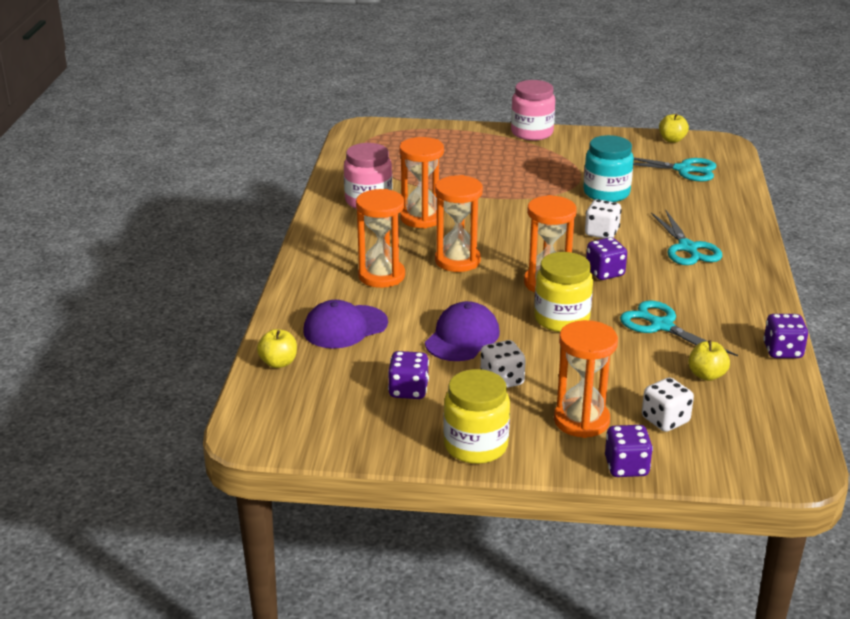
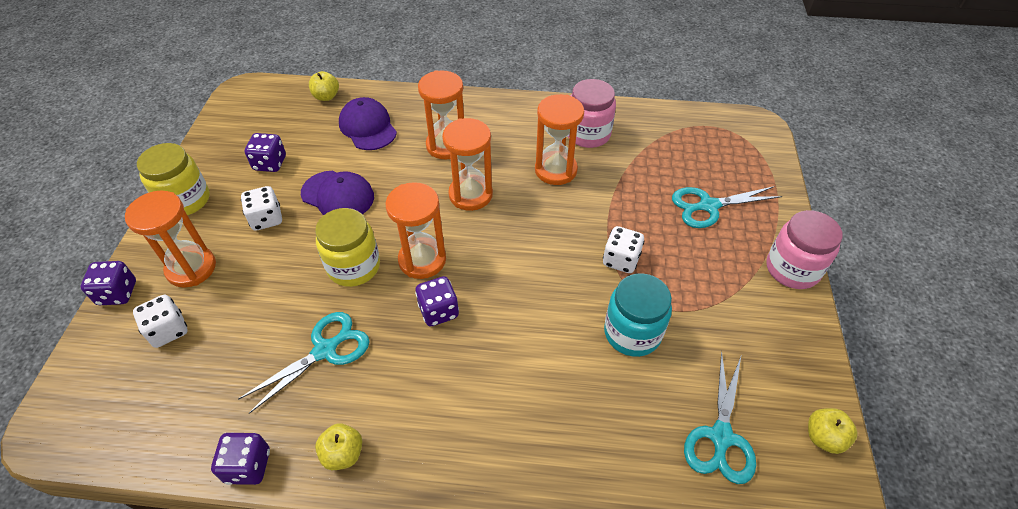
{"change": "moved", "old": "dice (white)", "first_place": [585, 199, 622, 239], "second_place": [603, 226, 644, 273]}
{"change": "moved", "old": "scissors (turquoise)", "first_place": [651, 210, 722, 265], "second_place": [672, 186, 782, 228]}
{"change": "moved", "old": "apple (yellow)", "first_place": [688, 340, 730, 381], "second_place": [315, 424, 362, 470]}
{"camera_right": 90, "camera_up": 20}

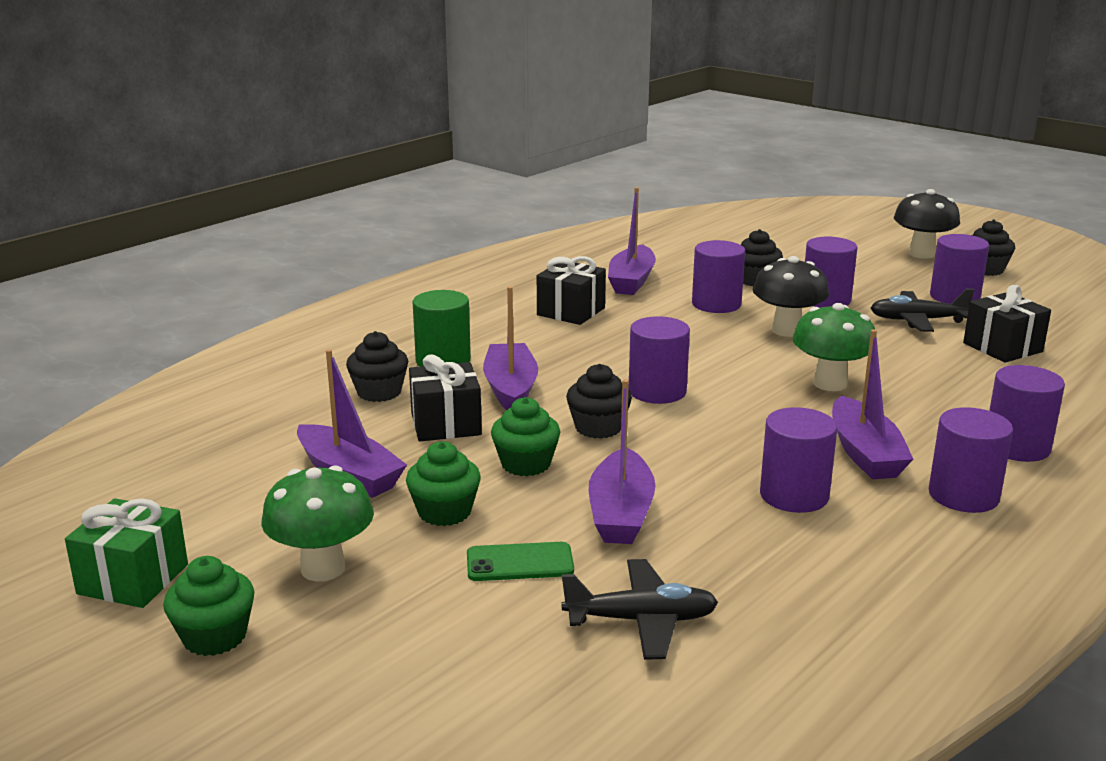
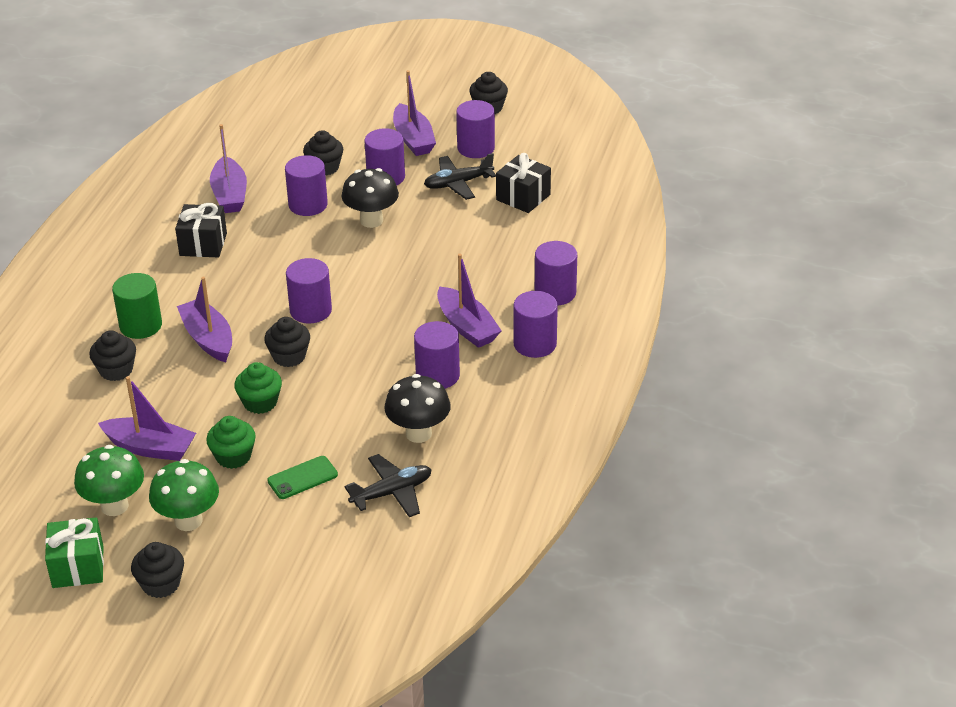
{"change": "moved", "old": "mushroom (black)", "first_place": [894, 189, 960, 259], "second_place": [384, 374, 451, 443]}
{"change": "moved", "old": "mushroom (green)", "first_place": [793, 303, 878, 391], "second_place": [74, 445, 144, 516]}
{"change": "removed", "old": "gift (black)", "first_place": [409, 354, 482, 441]}
{"change": "moved", "old": "boat (purple)", "first_place": [589, 379, 656, 544], "second_place": [393, 70, 436, 156]}
{"change": "recoloured", "old": "cupcake (green)", "new": "cupcake (black)", "first_place": [163, 556, 254, 656], "second_place": [131, 542, 184, 598]}
{"camera_right": -25, "camera_up": 15}

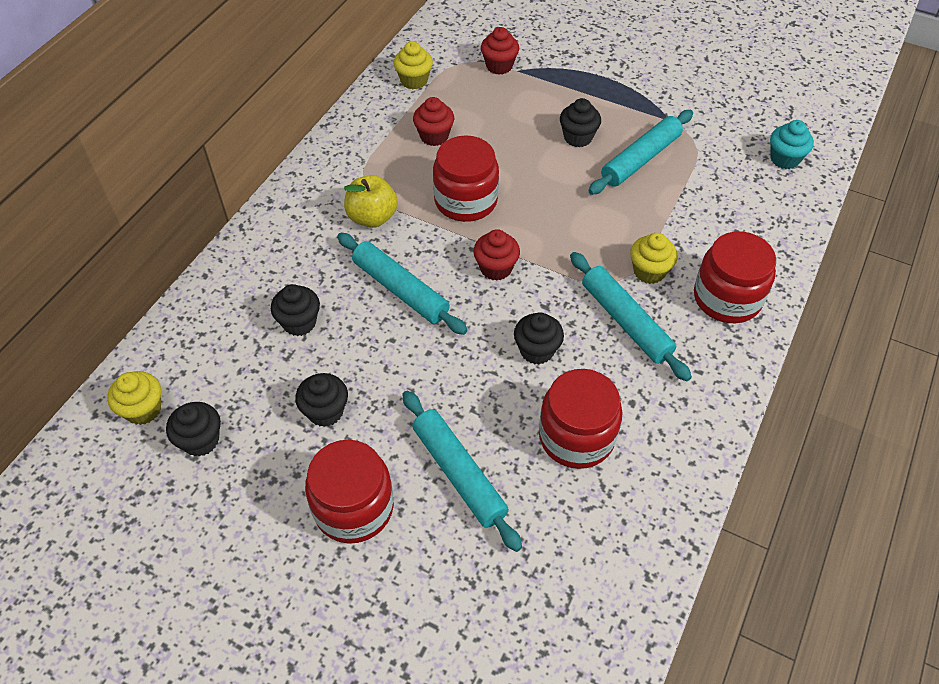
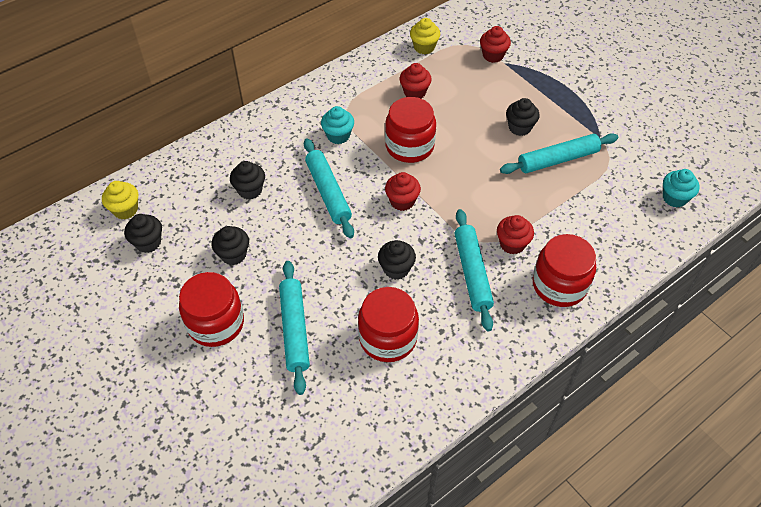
{"change": "replaced", "old": "apple (yellow)", "new": "cupcake (turquoise)", "first_place": [344, 175, 398, 228], "second_place": [321, 106, 354, 144]}
{"change": "recoloured", "old": "cupcake (yellow)", "new": "cupcake (red)", "first_place": [630, 233, 678, 284], "second_place": [497, 215, 534, 254]}
{"camera_right": 25, "camera_up": 0}

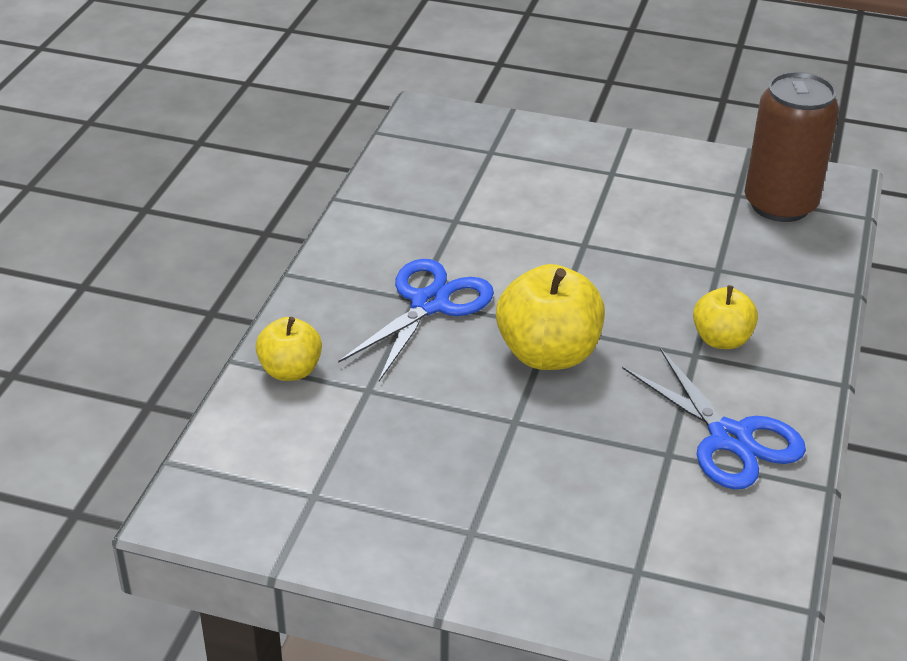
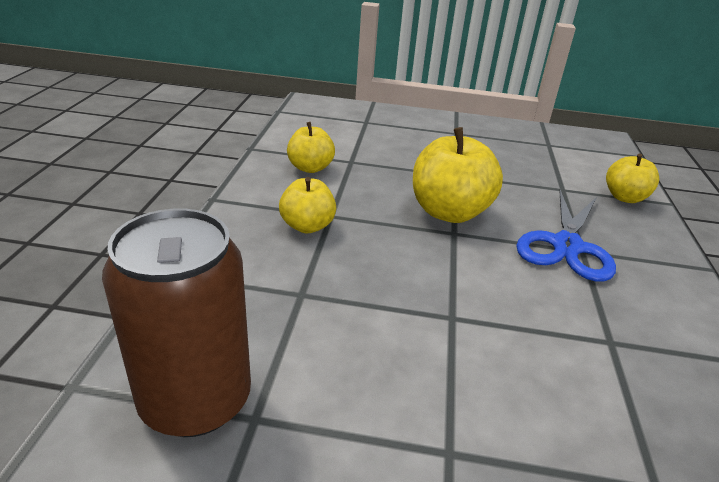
{"change": "replaced", "old": "scissors (blue)", "new": "apple (yellow)", "first_place": [622, 348, 806, 489], "second_place": [287, 122, 335, 173]}
{"camera_right": 170, "camera_up": -5}

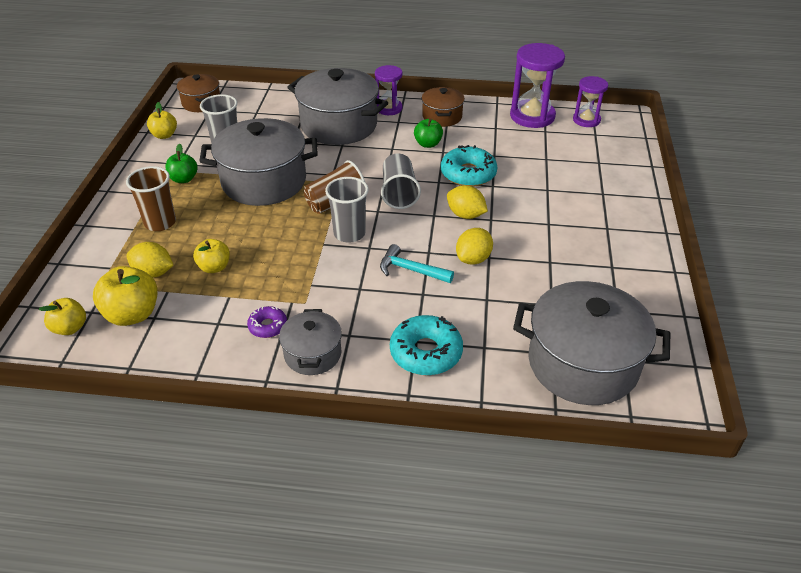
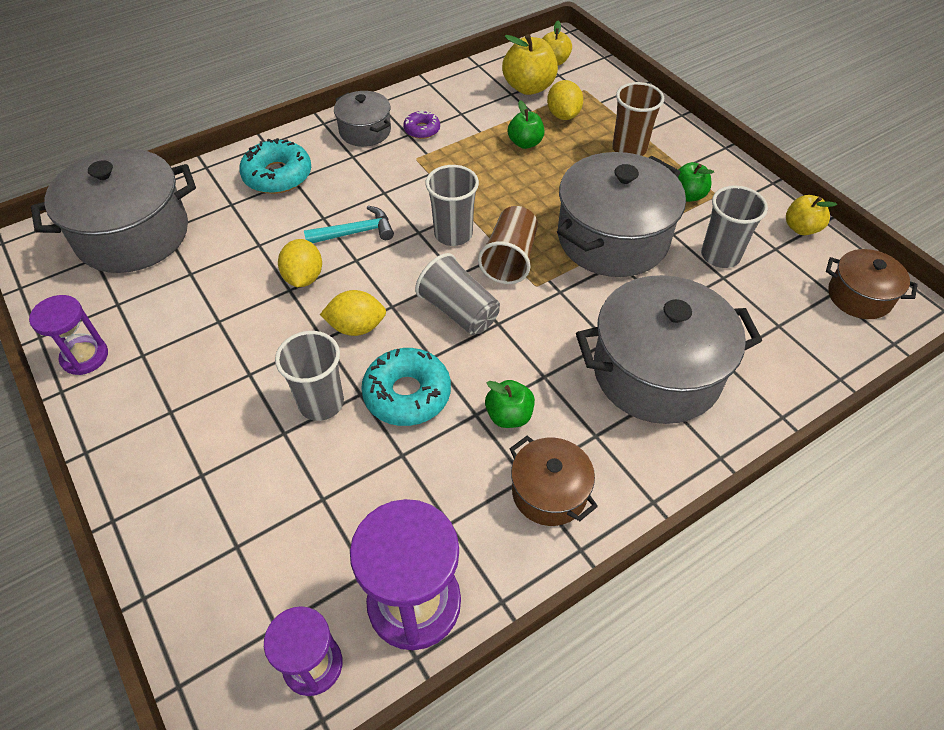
{"change": "moved", "old": "hourglass (purple)", "first_place": [375, 65, 403, 115], "second_place": [29, 295, 108, 375]}
{"change": "recoloured", "old": "apple (yellow)", "new": "apple (green)", "first_place": [193, 239, 230, 273], "second_place": [508, 100, 544, 149]}
{"change": "turned", "old": "lemon (yellow)", "first_place": [126, 242, 173, 278], "second_place": [547, 80, 583, 120], "degrees": -75}
{"change": "added", "new": "cup (grey)", "second_place": [275, 331, 344, 421]}
{"camera_right": 140, "camera_up": 10}

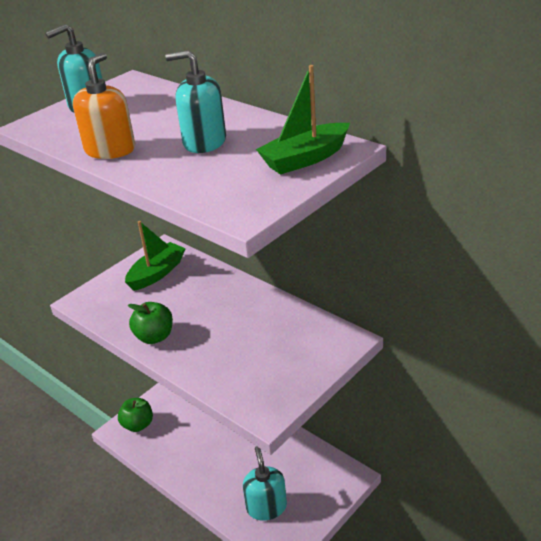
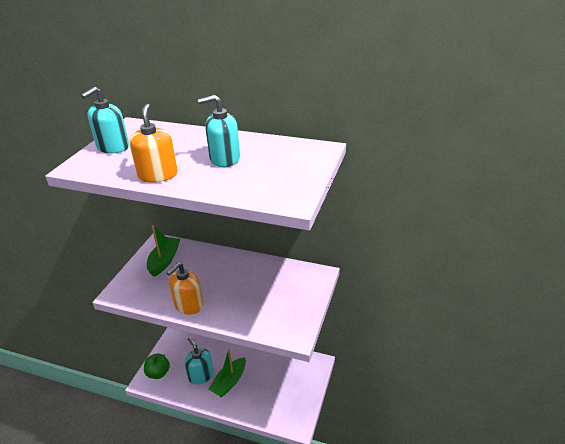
{"change": "moved", "old": "boat (green)", "first_place": [256, 65, 350, 175], "second_place": [208, 349, 246, 397]}
{"change": "replaced", "old": "apple (green)", "new": "soap dispenser (orange)", "first_place": [128, 302, 173, 344], "second_place": [166, 263, 203, 315]}
{"change": "moved", "old": "soap dispenser (turquoise)", "first_place": [243, 446, 287, 521], "second_place": [185, 337, 214, 385]}
{"camera_right": -25, "camera_up": 0}

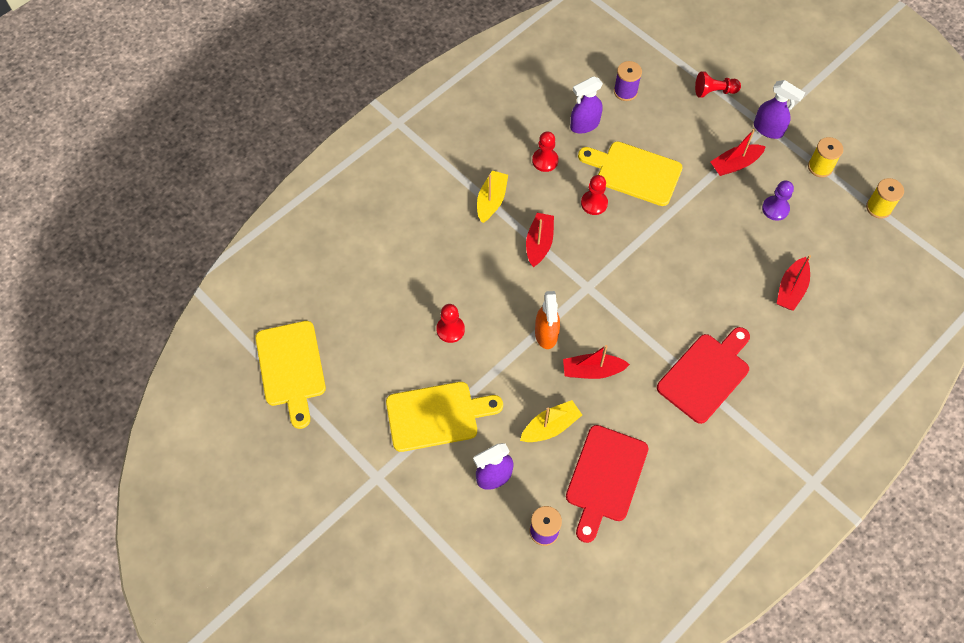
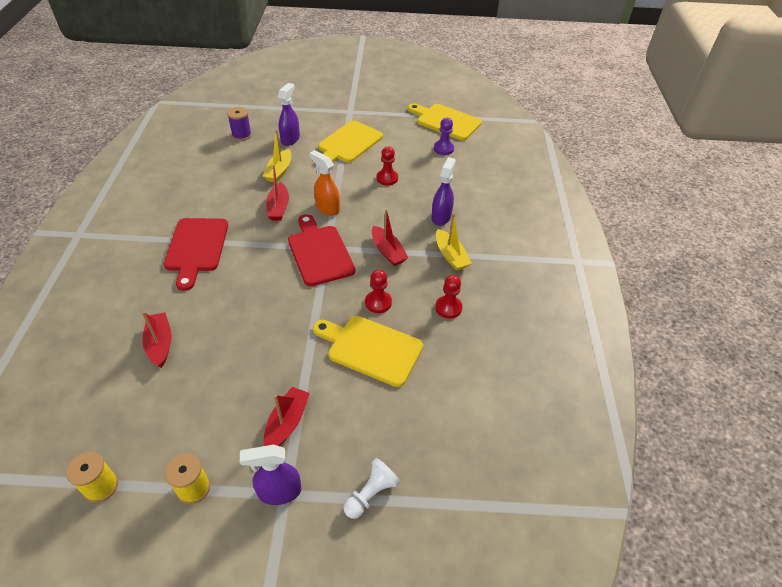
{"change": "removed", "old": "spool (purple)", "first_place": [614, 61, 642, 101]}
{"change": "recoloured", "old": "pawn (red)", "new": "pawn (white)", "first_place": [695, 71, 741, 98], "second_place": [344, 458, 400, 519]}
{"change": "moved", "old": "spray bottle (purple)", "first_place": [570, 76, 603, 134], "second_place": [431, 157, 456, 226]}
{"change": "turned", "old": "cutting board (yellow)", "first_place": [578, 141, 682, 206], "second_place": [313, 316, 423, 387], "degrees": -135}
{"change": "moved", "old": "pawn (purple)", "first_place": [762, 181, 794, 221], "second_place": [434, 118, 454, 155]}
{"change": "turned", "old": "boat (red)", "first_place": [563, 345, 630, 379], "second_place": [266, 165, 289, 221], "degrees": 135}
{"change": "moved", "old": "cutting board (red)", "first_place": [566, 425, 648, 543], "second_place": [288, 214, 355, 286]}
{"camera_right": 135, "camera_up": -15}

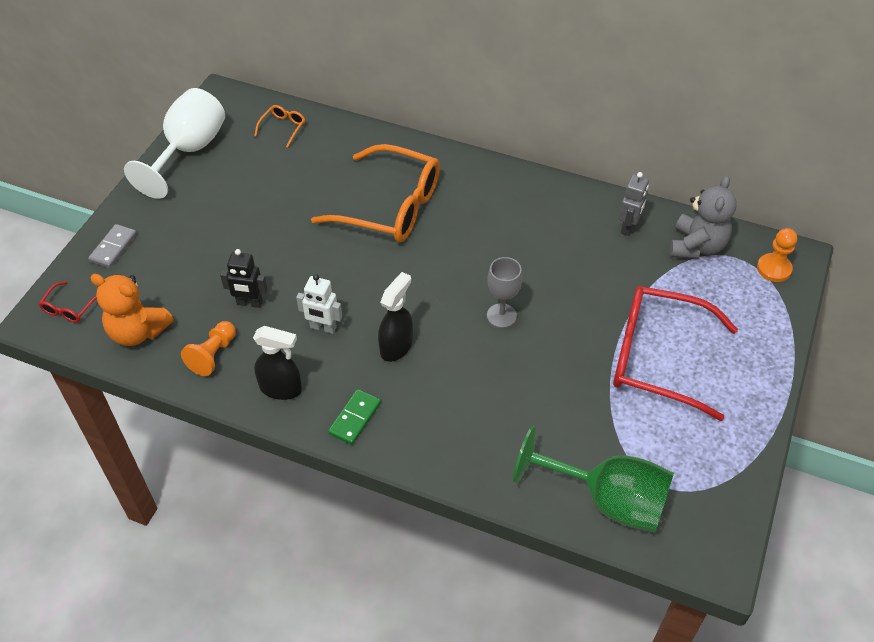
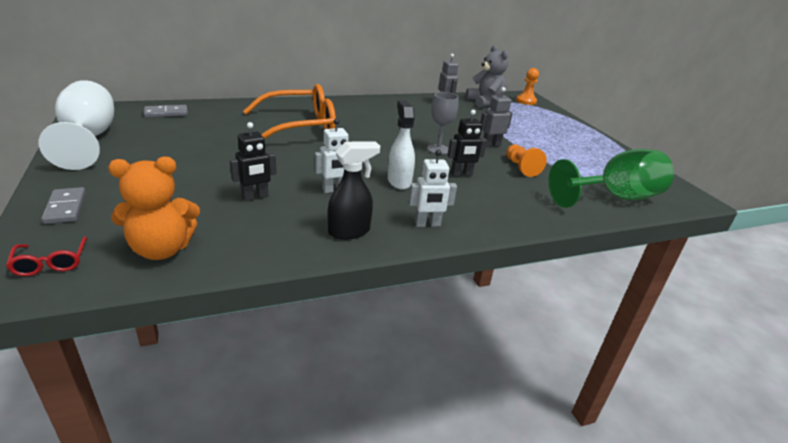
{"change": "replaced", "old": "glasses (orange)", "new": "domino (grey)", "first_place": [254, 105, 305, 147], "second_place": [144, 105, 188, 118]}
{"change": "recoloured", "old": "spray bottle (black)", "new": "spray bottle (white)", "first_place": [378, 272, 413, 362], "second_place": [388, 100, 415, 190]}
{"change": "removed", "old": "glasses (red)", "first_place": [613, 286, 738, 421]}
{"change": "moved", "old": "pawn (orange)", "first_place": [181, 321, 236, 376], "second_place": [506, 145, 547, 177]}
{"change": "replaced", "old": "domino (green)", "new": "robot (white)", "first_place": [328, 389, 381, 445], "second_place": [409, 149, 457, 227]}
{"change": "added", "new": "robot (grey)", "second_place": [480, 87, 512, 147]}
{"change": "added", "new": "robot (black)", "second_place": [447, 110, 487, 176]}
{"camera_right": -45, "camera_up": -20}

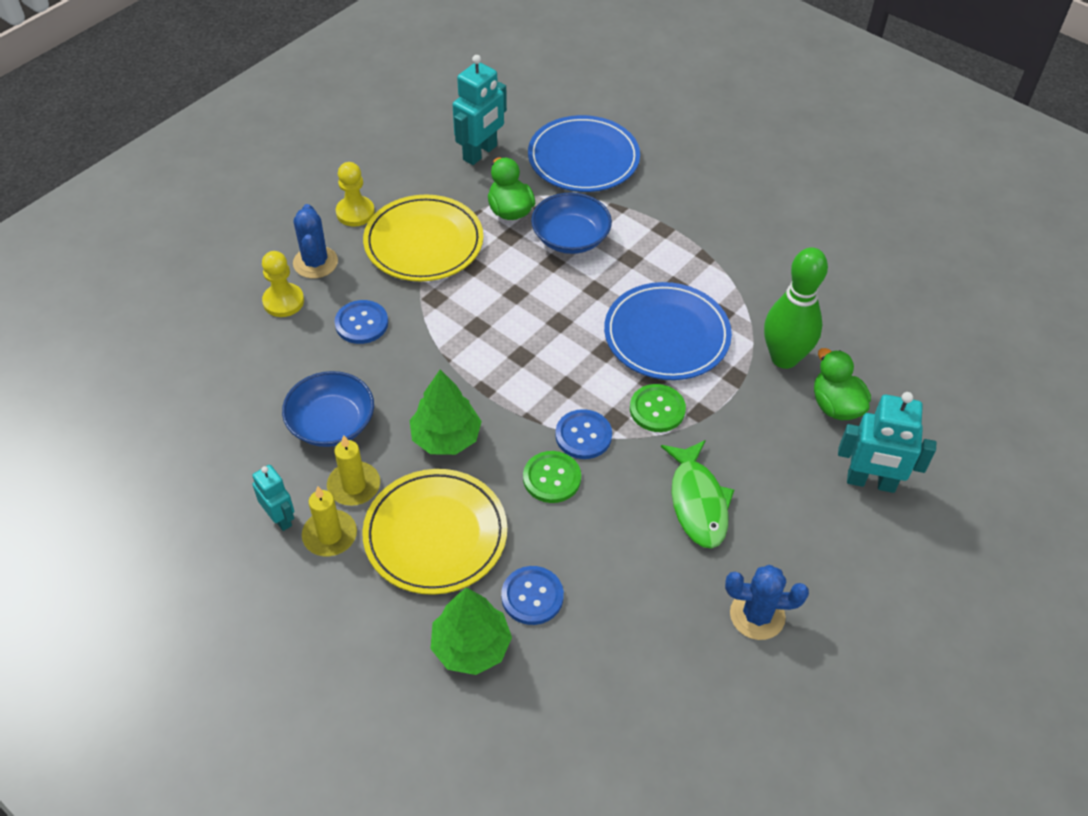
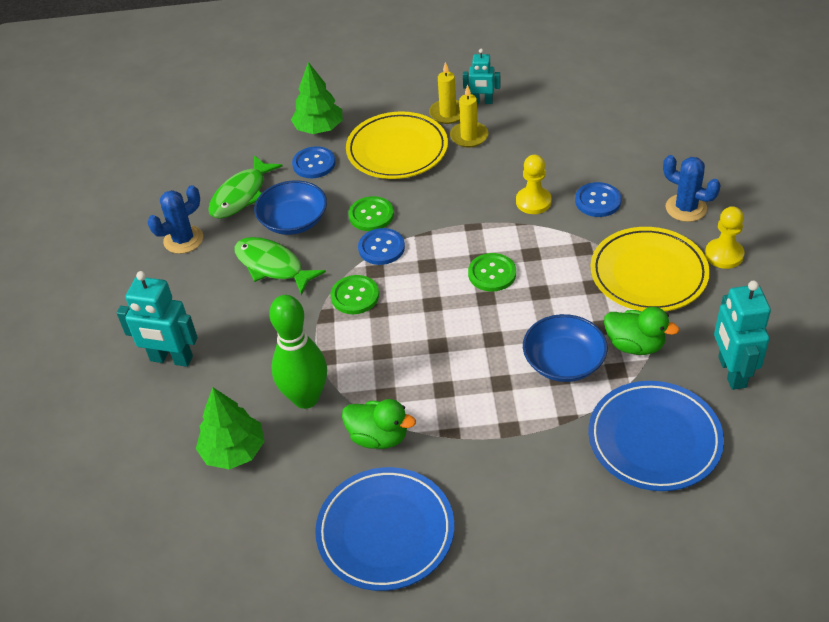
{"change": "moved", "old": "pawn (yellow)", "first_place": [262, 251, 304, 317], "second_place": [516, 155, 552, 214]}
{"change": "moved", "old": "plate (blue)", "first_place": [604, 282, 732, 380], "second_place": [315, 467, 454, 591]}
{"change": "moved", "old": "duck (green)", "first_place": [814, 348, 871, 420], "second_place": [342, 399, 416, 449]}
{"change": "moved", "old": "tree (green)", "first_place": [410, 369, 482, 455], "second_place": [196, 388, 265, 469]}
{"change": "moved", "old": "bowl (blue)", "first_place": [282, 371, 374, 447], "second_place": [254, 180, 327, 235]}
{"change": "turned", "old": "robot (turquoise)", "first_place": [838, 392, 936, 493], "second_place": [117, 271, 198, 367], "degrees": -135}
{"change": "added", "new": "fish (green)", "second_place": [208, 155, 283, 219]}
{"change": "added", "new": "button (green)", "second_place": [468, 253, 516, 292]}
{"camera_right": 140, "camera_up": -5}

